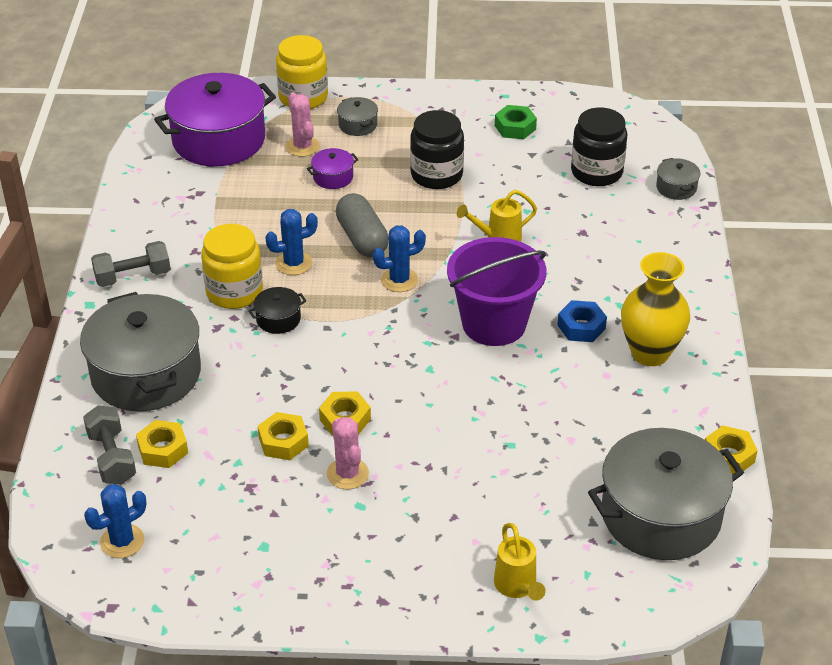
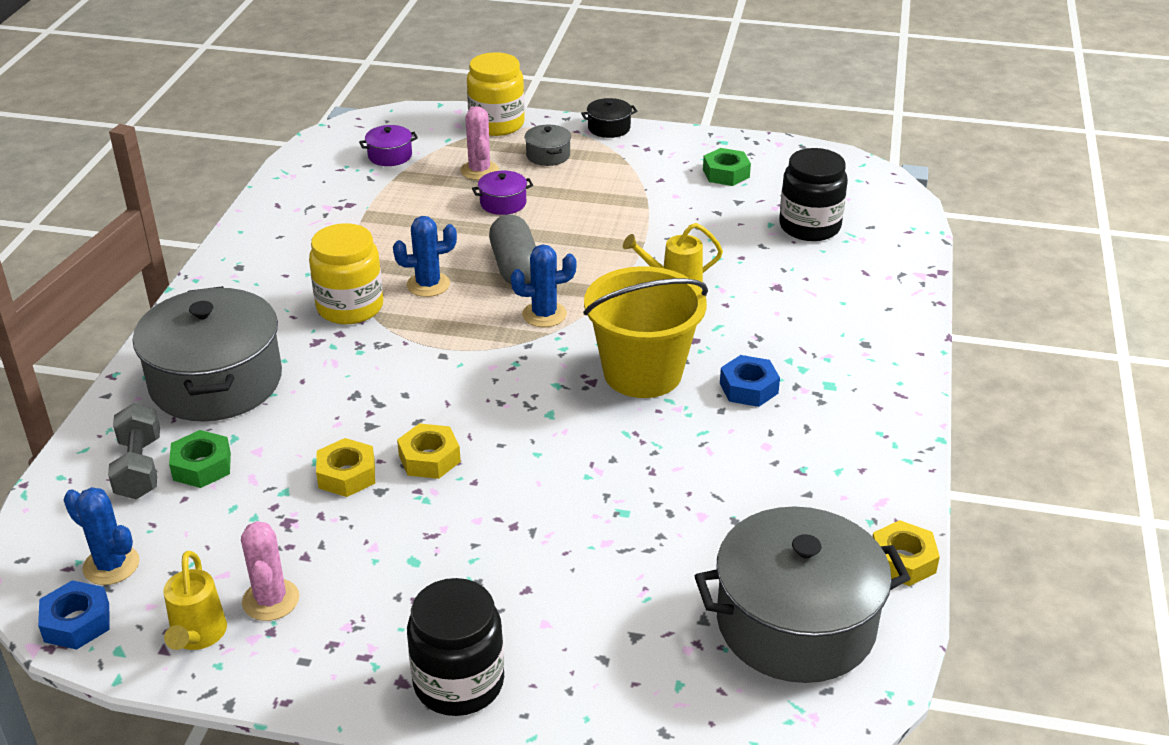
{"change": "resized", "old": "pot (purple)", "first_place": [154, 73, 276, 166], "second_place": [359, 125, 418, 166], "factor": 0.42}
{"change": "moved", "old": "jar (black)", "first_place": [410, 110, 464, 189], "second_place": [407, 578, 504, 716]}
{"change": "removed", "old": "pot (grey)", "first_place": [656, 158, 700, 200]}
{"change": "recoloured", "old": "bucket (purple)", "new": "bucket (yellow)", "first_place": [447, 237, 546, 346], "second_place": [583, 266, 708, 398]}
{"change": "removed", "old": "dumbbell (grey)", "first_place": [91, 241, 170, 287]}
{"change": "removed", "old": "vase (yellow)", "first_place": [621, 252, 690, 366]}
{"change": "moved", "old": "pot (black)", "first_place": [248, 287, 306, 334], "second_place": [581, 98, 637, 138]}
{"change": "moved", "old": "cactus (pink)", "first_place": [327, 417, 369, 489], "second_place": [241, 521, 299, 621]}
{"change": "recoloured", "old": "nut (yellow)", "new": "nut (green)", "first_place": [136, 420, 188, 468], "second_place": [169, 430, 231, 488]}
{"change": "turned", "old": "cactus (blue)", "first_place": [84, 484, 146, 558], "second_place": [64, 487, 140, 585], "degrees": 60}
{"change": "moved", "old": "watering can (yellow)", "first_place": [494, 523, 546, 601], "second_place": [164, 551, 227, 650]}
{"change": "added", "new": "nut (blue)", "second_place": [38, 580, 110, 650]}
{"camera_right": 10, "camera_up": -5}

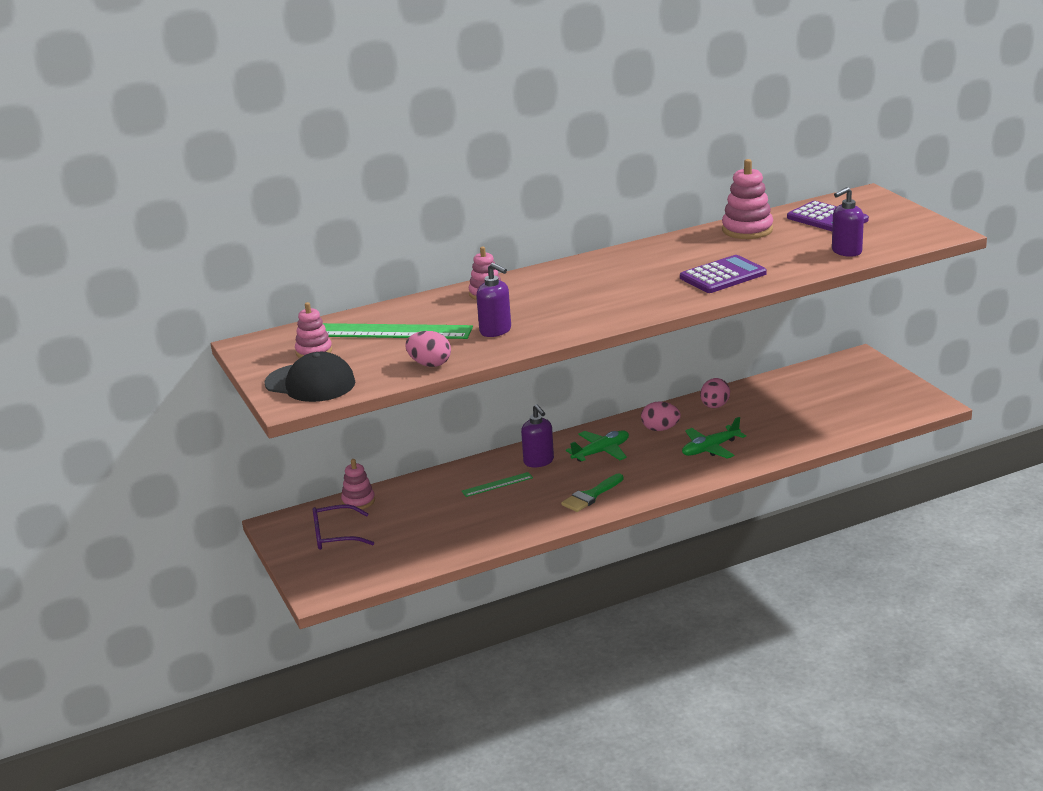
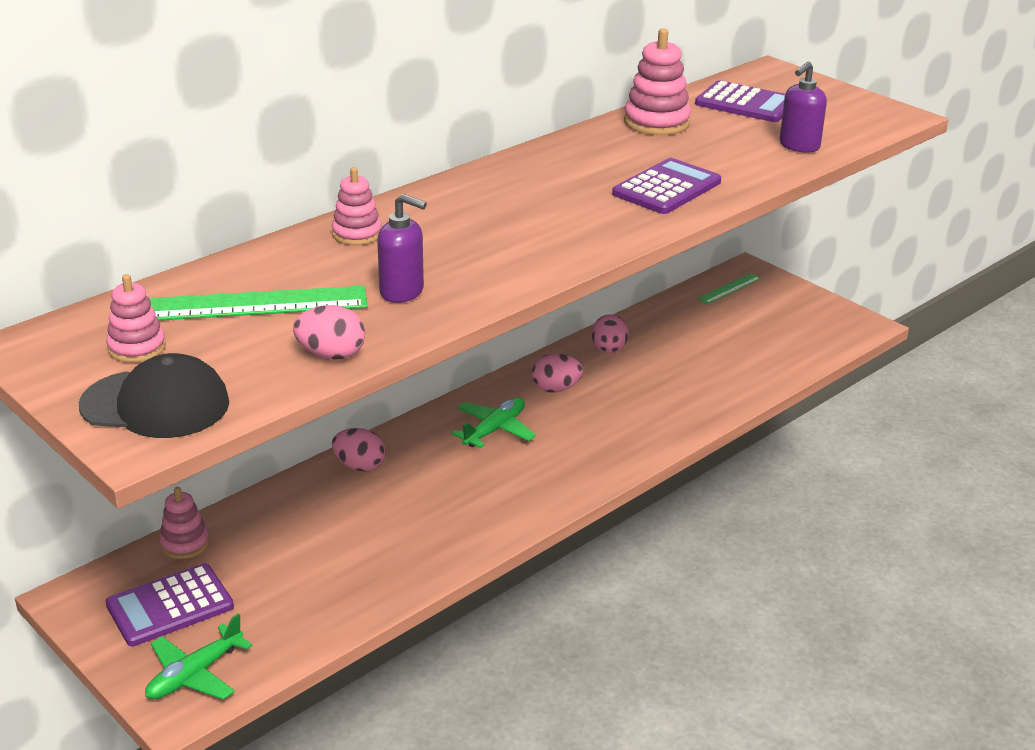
{"change": "removed", "old": "soap dispenser (purple)", "first_place": [521, 404, 554, 467]}
{"change": "moved", "old": "plane (green)", "first_place": [682, 417, 746, 459], "second_place": [145, 613, 253, 700]}
{"change": "moved", "old": "ruler (green)", "first_place": [462, 472, 533, 497], "second_place": [697, 273, 761, 304]}
{"change": "removed", "old": "brush (green)", "first_place": [561, 474, 623, 512]}
{"change": "replaced", "old": "glasses (purple)", "new": "calculator (purple)", "first_place": [313, 504, 374, 550], "second_place": [106, 563, 234, 646]}
{"change": "added", "new": "egg (pink)", "second_place": [332, 428, 386, 472]}
{"camera_right": -20, "camera_up": 5}

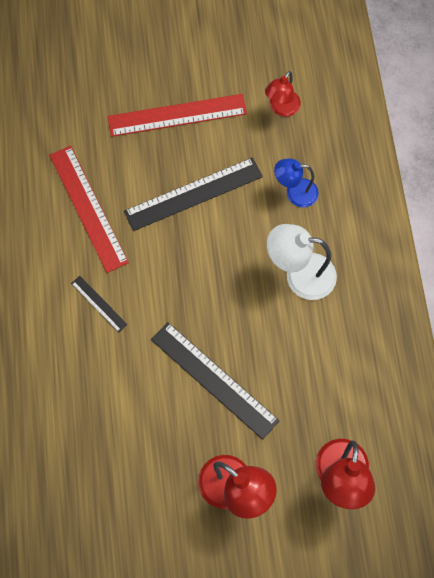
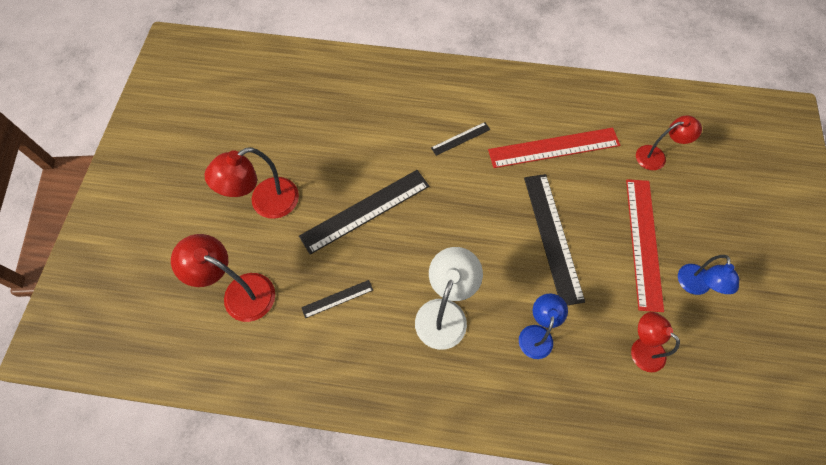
{"change": "added", "new": "lamp (red)", "second_place": [636, 115, 702, 170]}
{"change": "added", "new": "lamp (blue)", "second_place": [678, 255, 739, 295]}
{"change": "added", "new": "ruler (black)", "second_place": [301, 280, 373, 318]}
{"camera_right": 105, "camera_up": -5}

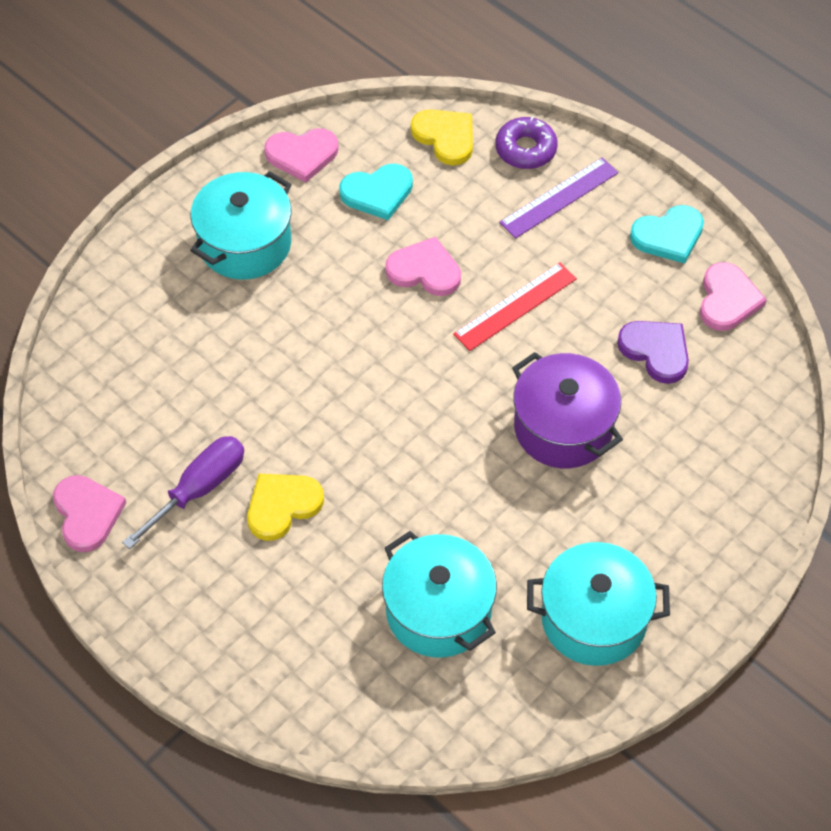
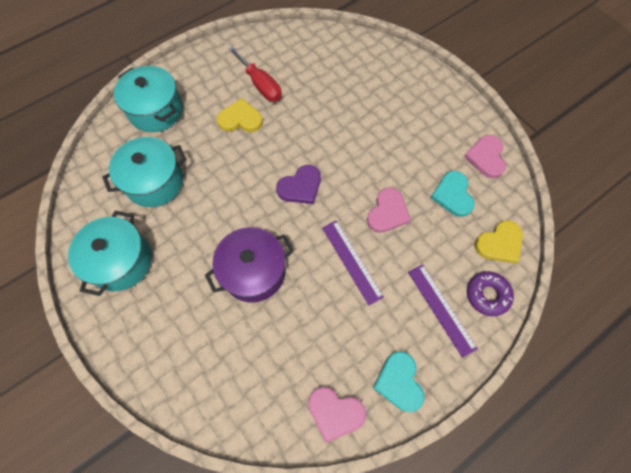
{"change": "moved", "old": "pot (turquoise)", "first_place": [190, 171, 292, 280], "second_place": [114, 66, 183, 132]}
{"change": "recoloured", "old": "ruler (red)", "new": "ruler (purple)", "first_place": [453, 262, 577, 351], "second_place": [322, 220, 384, 305]}
{"change": "moved", "old": "heart (purple)", "first_place": [617, 321, 689, 384], "second_place": [276, 165, 321, 204]}
{"change": "recoloured", "old": "screwdriver (purple)", "new": "screwdriver (red)", "first_place": [122, 436, 244, 549], "second_place": [228, 46, 282, 102]}
{"change": "turned", "old": "heart (yellow)", "first_place": [247, 474, 324, 541], "second_place": [217, 98, 263, 132], "degrees": -60}
{"change": "removed", "old": "heart (pink)", "first_place": [53, 475, 126, 552]}
{"camera_right": 100, "camera_up": 10}

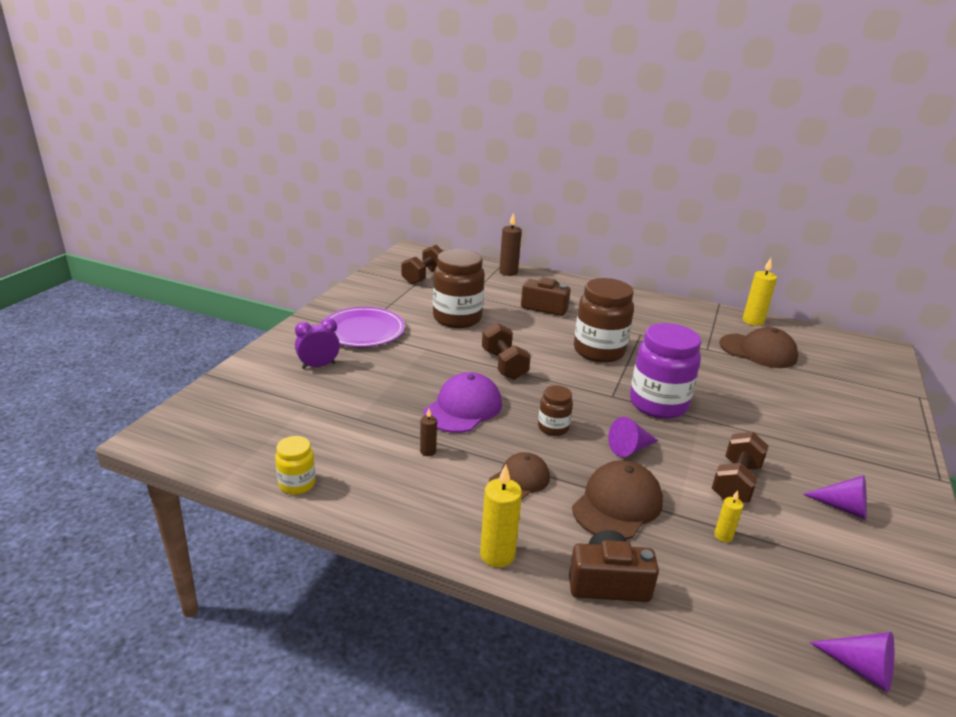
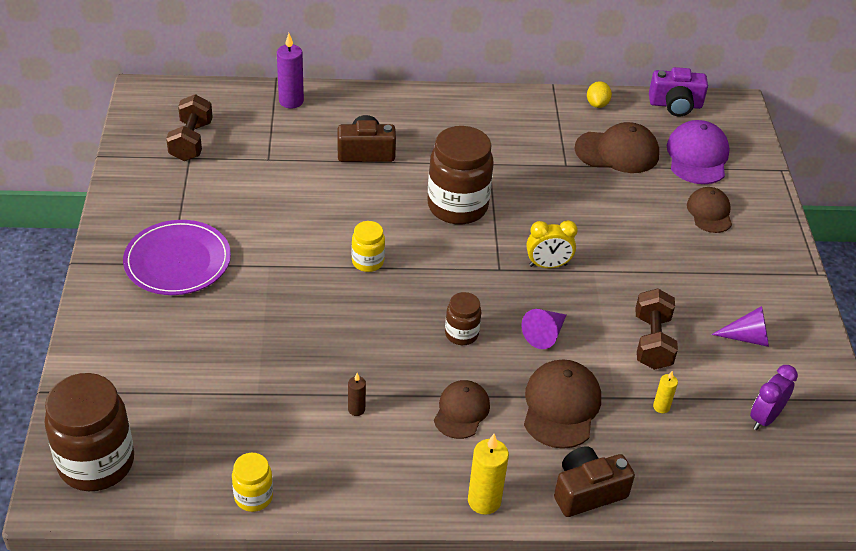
{"change": "recoloured", "old": "candle (brown)", "new": "candle (purple)", "first_place": [499, 213, 522, 276], "second_place": [277, 33, 304, 108]}
{"change": "moved", "old": "jar (brown)", "first_place": [433, 249, 485, 328], "second_place": [45, 373, 134, 491]}
{"change": "replaced", "old": "candle (yellow)", "new": "lemon (yellow)", "first_place": [743, 258, 777, 326], "second_place": [587, 81, 612, 108]}
{"change": "moved", "old": "clock (purple)", "first_place": [295, 318, 340, 369], "second_place": [750, 365, 798, 430]}
{"change": "replaced", "old": "dumbbell (brown)", "new": "jar (yellow)", "first_place": [482, 323, 531, 380], "second_place": [352, 221, 385, 272]}
{"change": "replaced", "old": "jar (purple)", "new": "clock (yellow)", "first_place": [630, 323, 701, 419], "second_place": [527, 220, 578, 268]}
{"change": "moved", "old": "cap (purple)", "first_place": [424, 372, 502, 433], "second_place": [667, 120, 730, 184]}
{"change": "removed", "old": "cone (purple)", "first_place": [809, 632, 894, 692]}
{"change": "added", "new": "camera (purple)", "second_place": [649, 67, 708, 116]}
{"change": "added", "new": "cap (brown)", "second_place": [687, 187, 732, 233]}
{"camera_right": -25, "camera_up": 15}

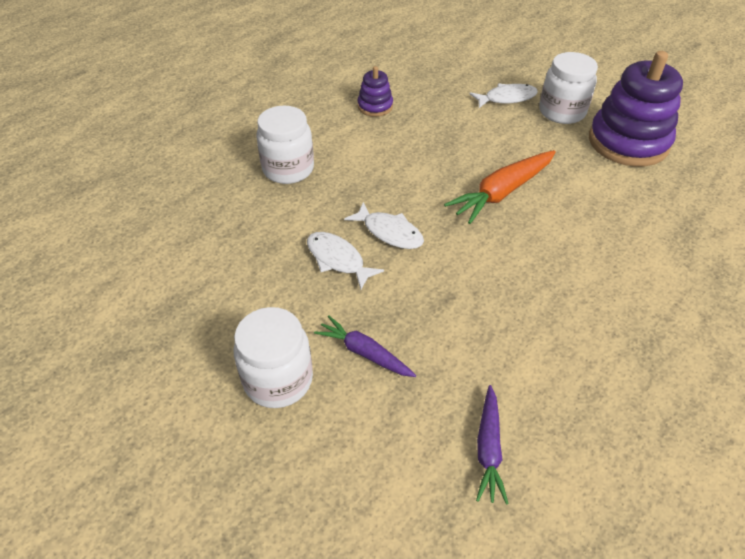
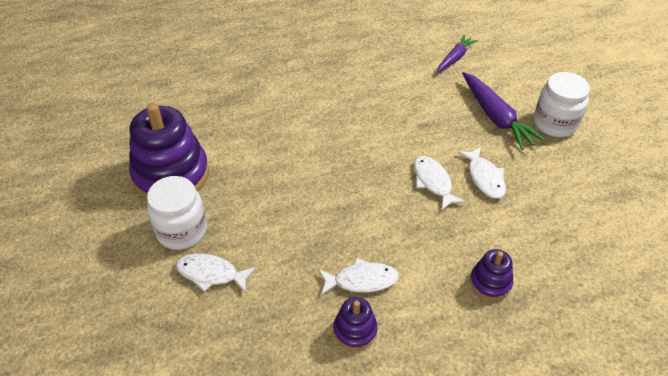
{"change": "replaced", "old": "jar (white)", "new": "stacking toy (purple)", "first_place": [256, 106, 314, 184], "second_place": [470, 249, 513, 300]}
{"change": "removed", "old": "carrot (orange)", "first_place": [444, 150, 556, 224]}
{"change": "resized", "old": "carrot (purple)", "first_place": [314, 316, 416, 377], "second_place": [462, 72, 545, 150], "factor": 1.62}
{"change": "added", "new": "fish (white)", "second_place": [318, 258, 399, 295]}
{"camera_right": -150, "camera_up": 0}

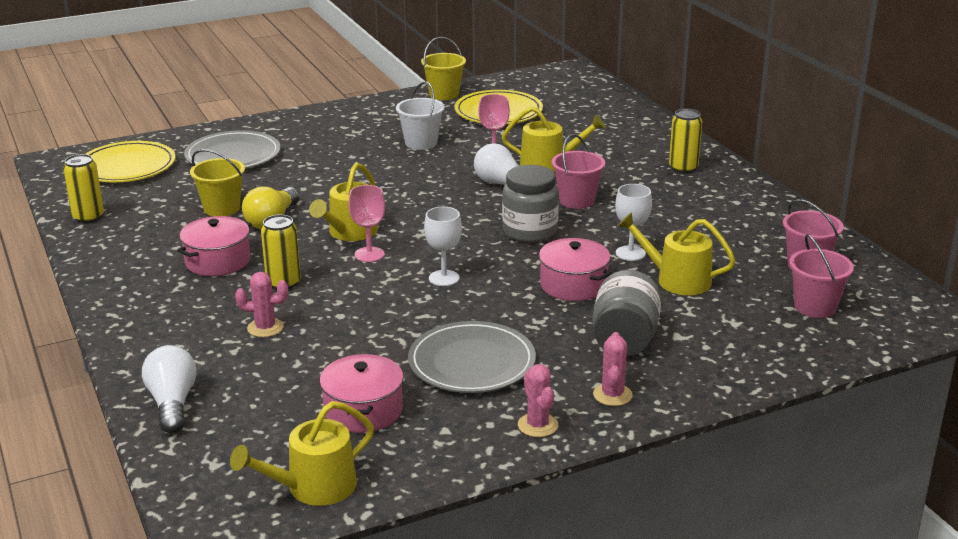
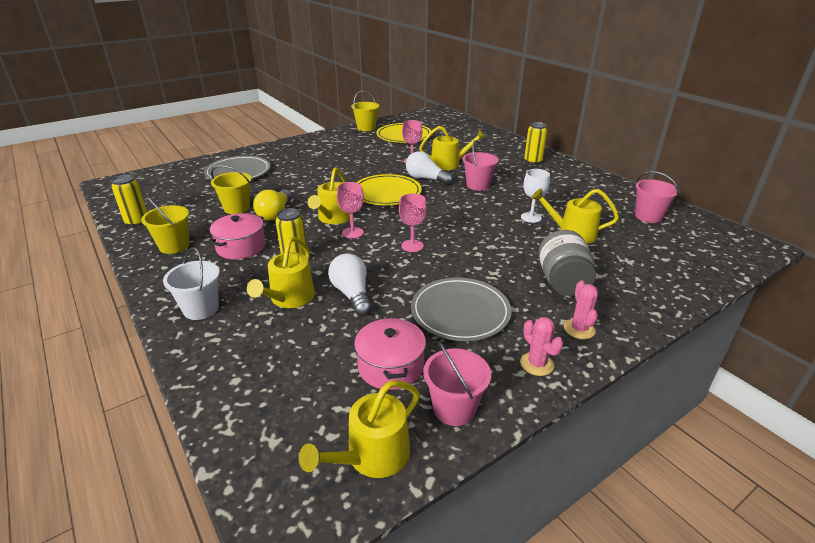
{"change": "moved", "old": "bucket (white)", "first_place": [396, 81, 445, 150], "second_place": [163, 247, 220, 320]}
{"change": "moved", "old": "plate (yellow)", "first_place": [85, 141, 176, 182], "second_place": [356, 174, 422, 205]}
{"change": "removed", "old": "jar (grey)", "first_place": [502, 165, 559, 243]}
{"change": "recoloured", "old": "goblet (white)", "new": "goblet (pink)", "first_place": [424, 207, 462, 286], "second_place": [399, 193, 427, 252]}
{"change": "moved", "old": "bucket (pink)", "first_place": [789, 234, 854, 318], "second_place": [423, 341, 491, 426]}
{"change": "removed", "old": "pot (pink)", "first_place": [538, 238, 612, 301]}
{"change": "replaced", "old": "cactus (pink)", "new": "watering can (yellow)", "first_place": [235, 272, 288, 337], "second_place": [247, 237, 315, 308]}
{"change": "moved", "old": "light bulb (white)", "first_place": [142, 345, 197, 433], "second_place": [328, 253, 372, 316]}
{"change": "added", "new": "bucket (yellow)", "second_place": [141, 197, 190, 254]}
{"camera_right": -10, "camera_up": 5}

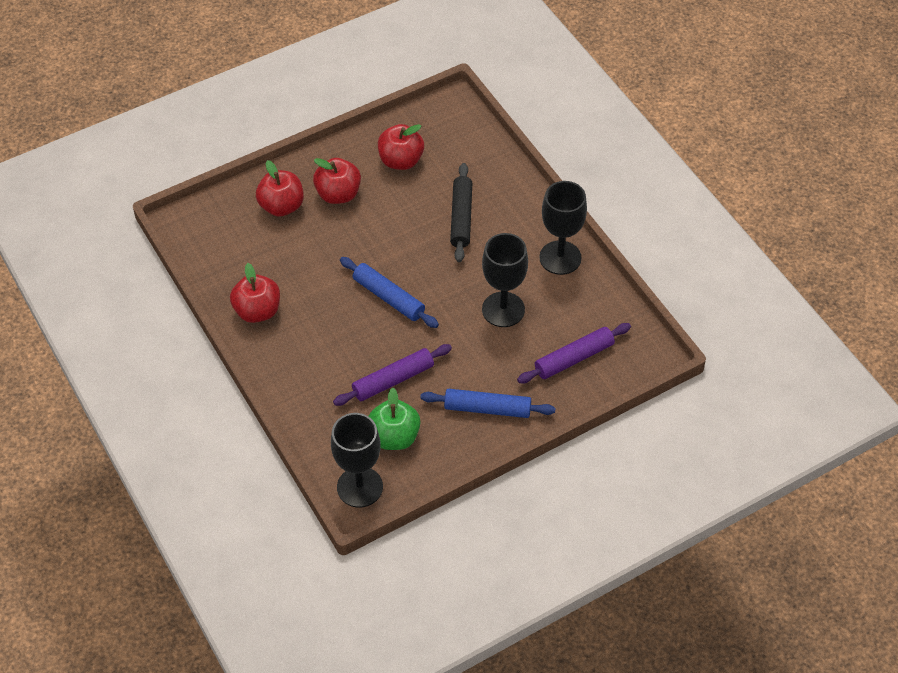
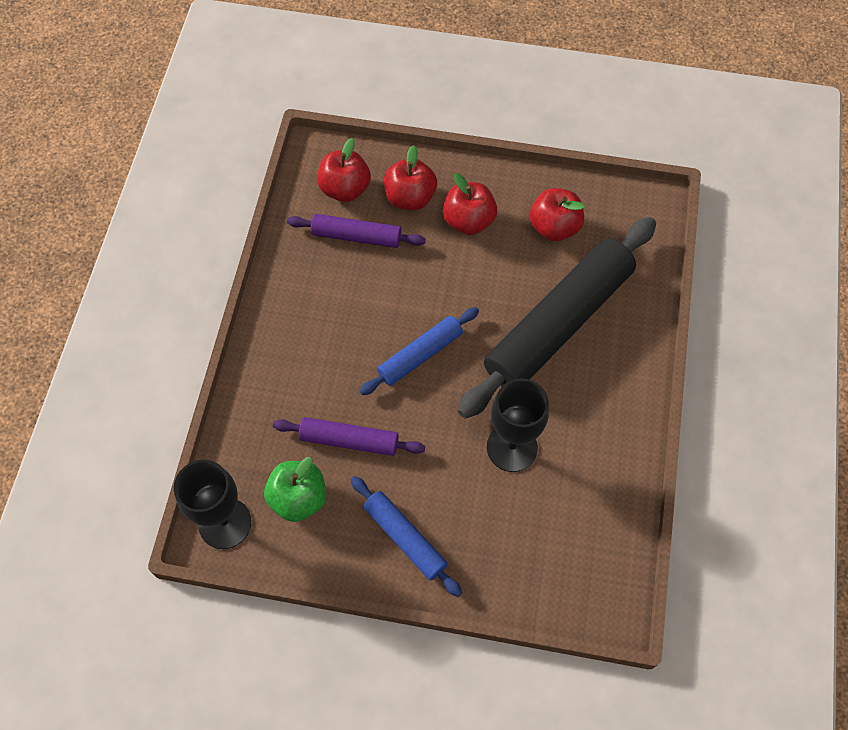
{"change": "resized", "old": "rolling pin (black)", "first_place": [450, 163, 472, 262], "second_place": [458, 217, 656, 419], "factor": 2.01}
{"change": "removed", "old": "goblet (black)", "first_place": [539, 181, 587, 275]}
{"change": "turned", "old": "rolling pin (blue)", "first_place": [340, 257, 439, 328], "second_place": [360, 307, 479, 395], "degrees": 60}
{"change": "moved", "old": "apple (red)", "first_place": [230, 263, 280, 323], "second_place": [318, 138, 371, 202]}
{"change": "moved", "old": "rolling pin (purple)", "first_place": [517, 323, 631, 383], "second_place": [287, 214, 426, 248]}
{"camera_right": 40, "camera_up": 10}

